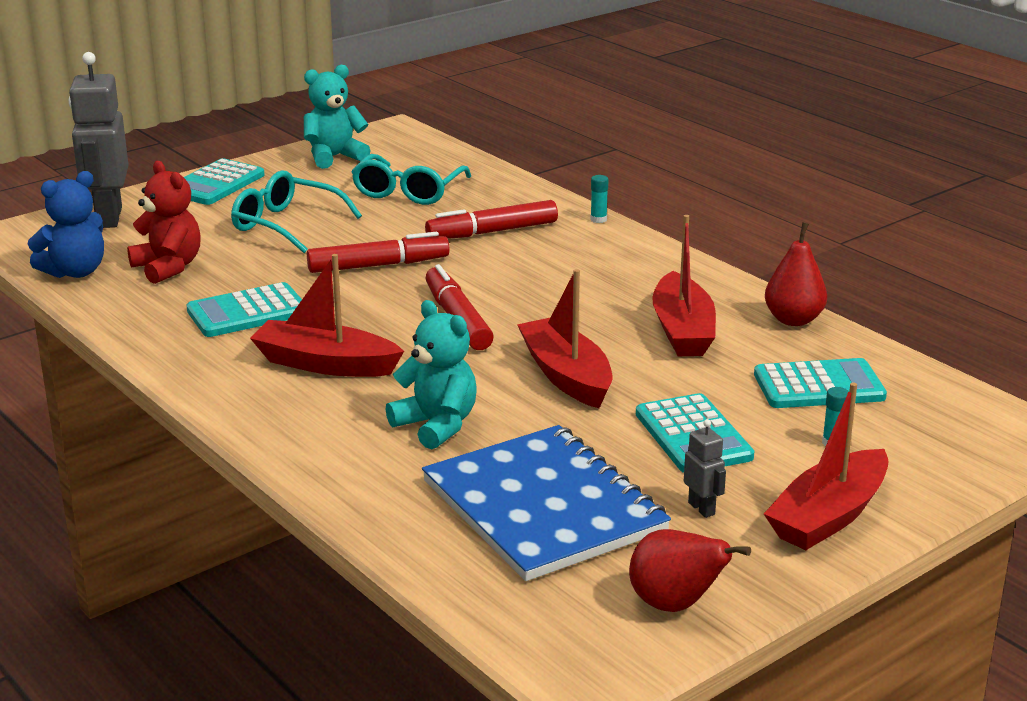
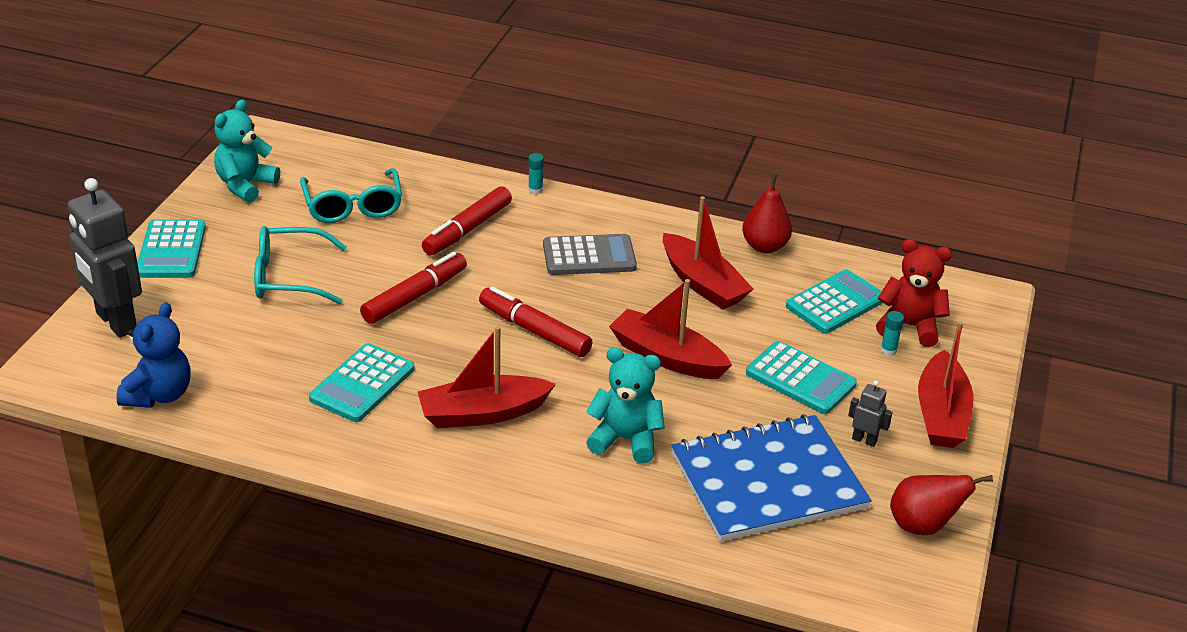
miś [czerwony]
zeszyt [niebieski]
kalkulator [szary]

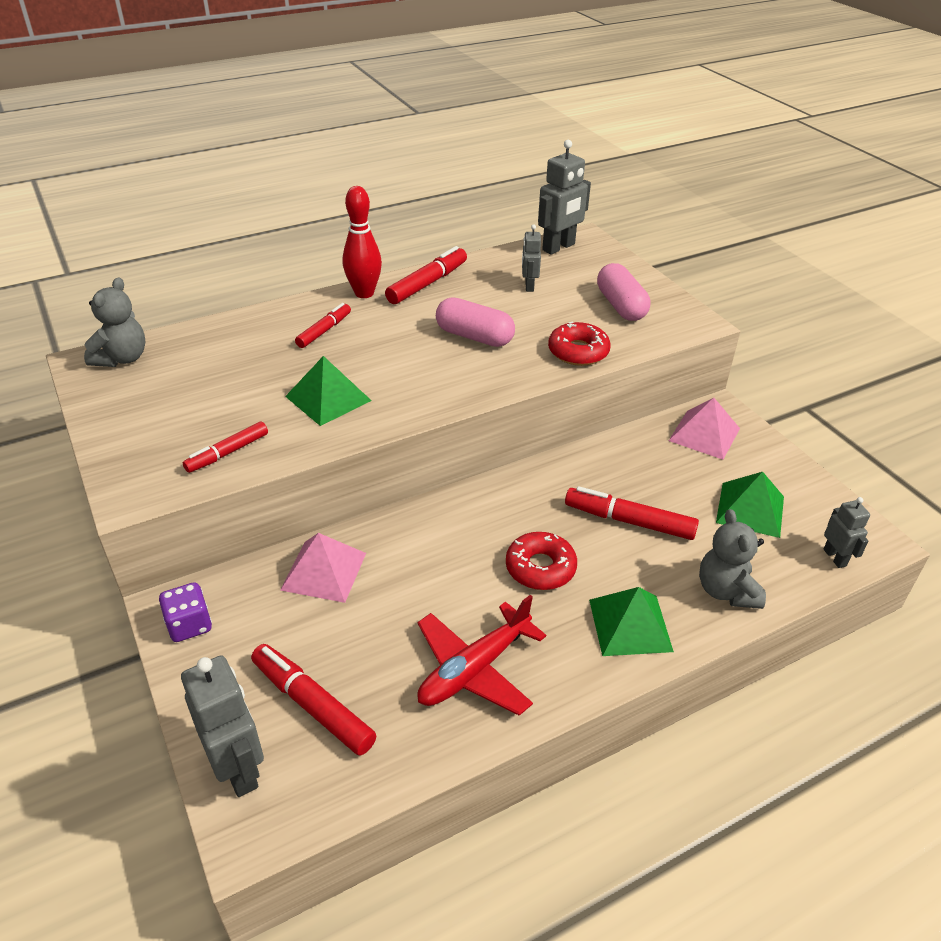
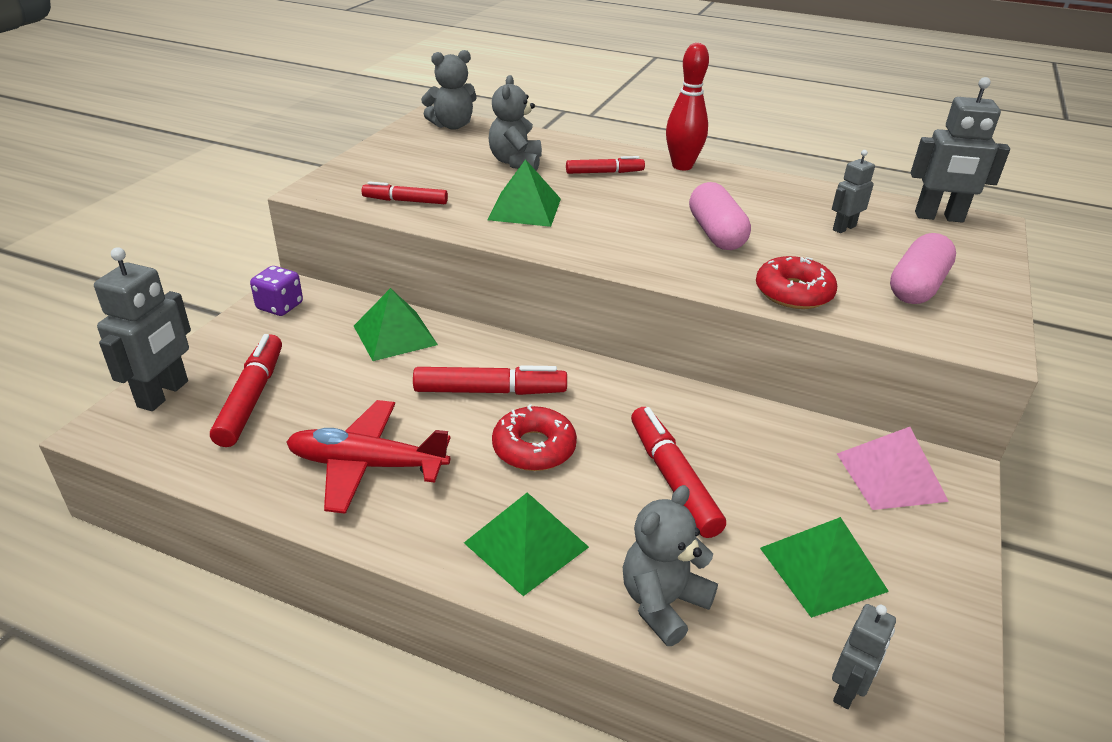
flamaster [czerwony] (3rd from left)
piramida [zielony] (1st from left)
miś [szary] (2nd from left)

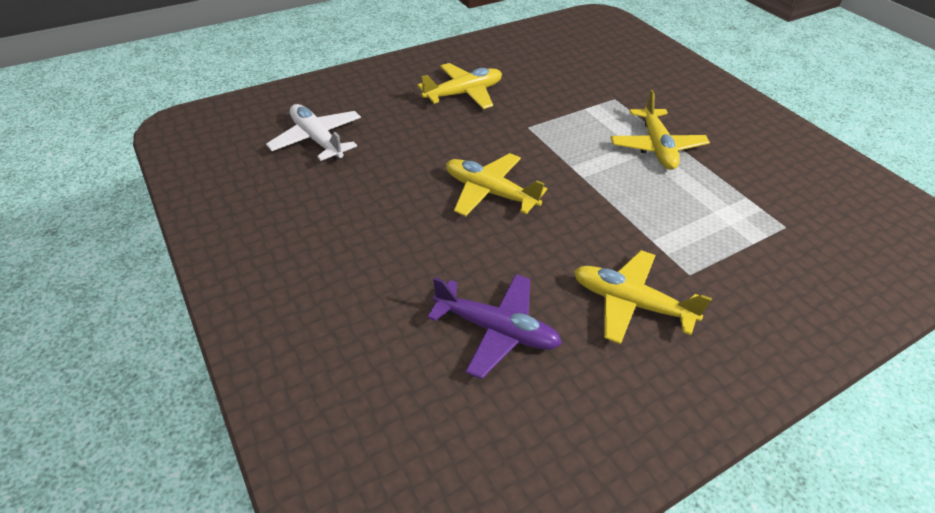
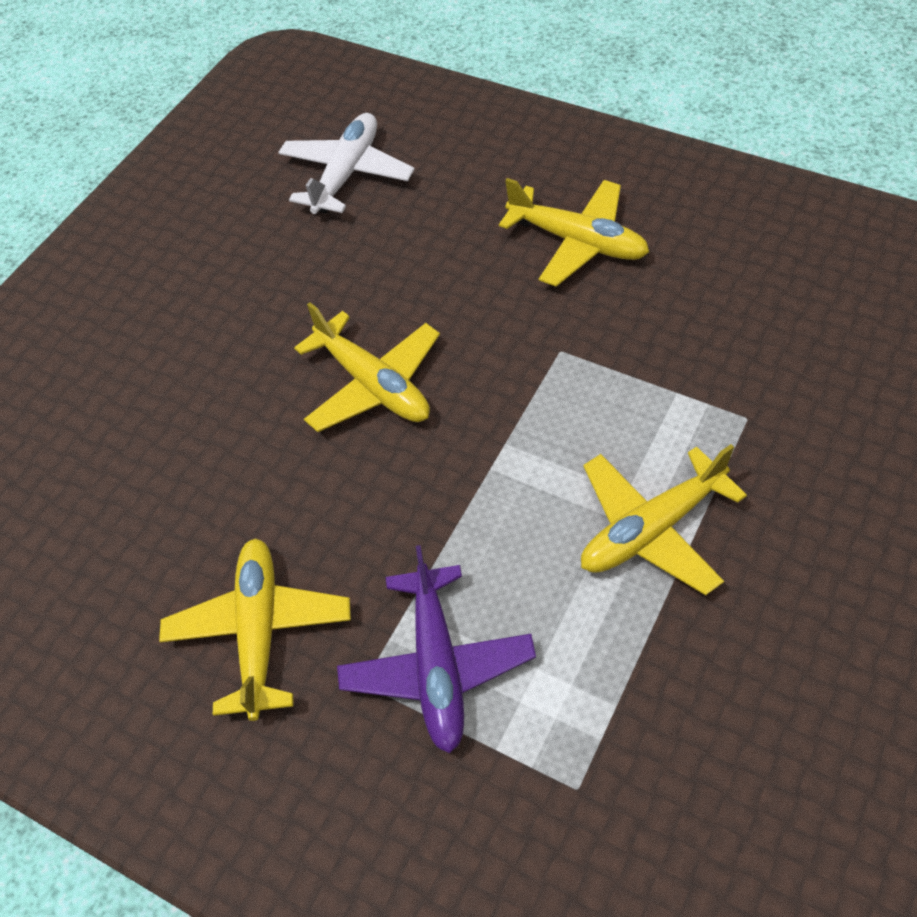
samolot [żółty] (2nd from left)
samolot [fioletowy]

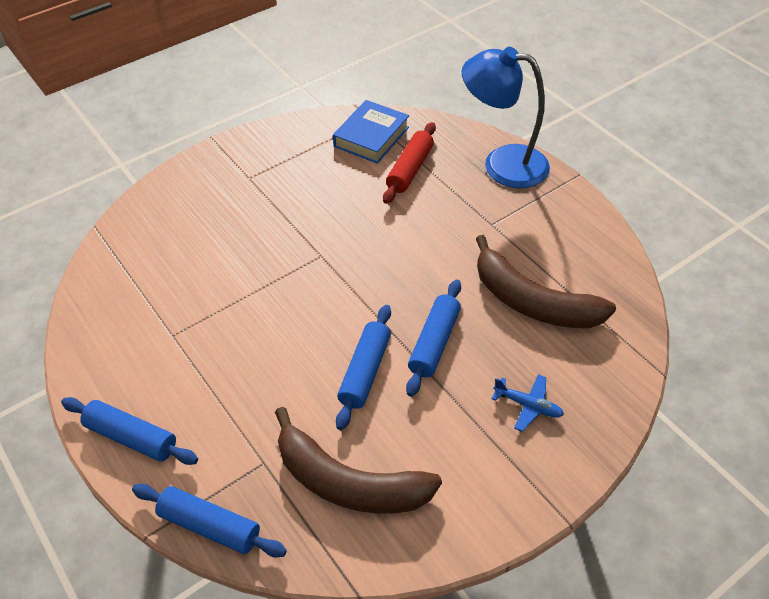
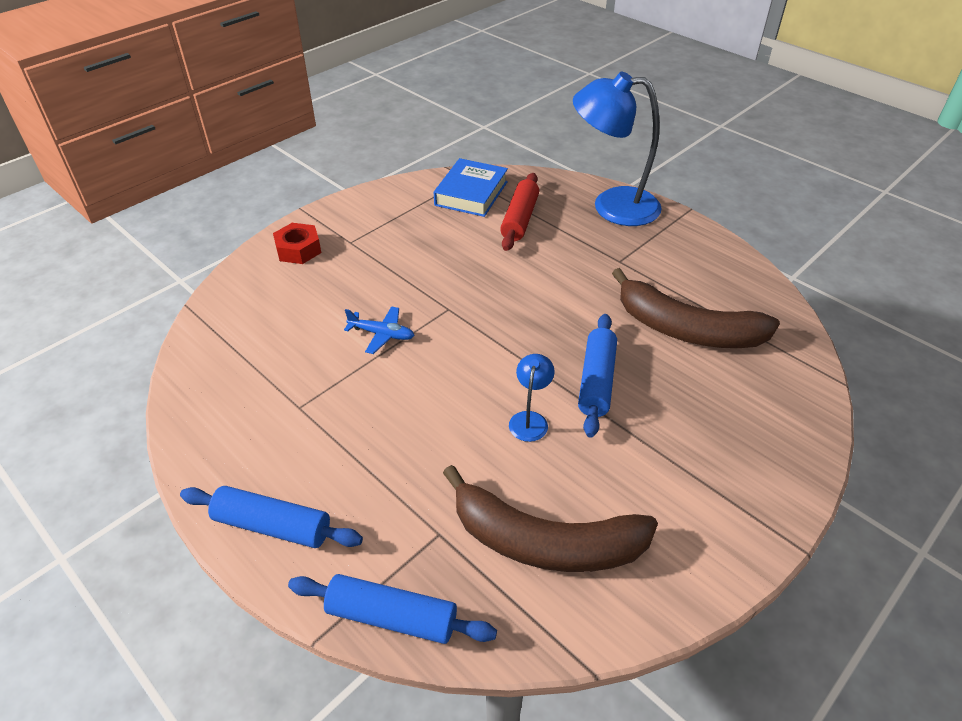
lampka [niebieski] (1st from left)
samolot [niebieski]
nakrętka [czerwony]

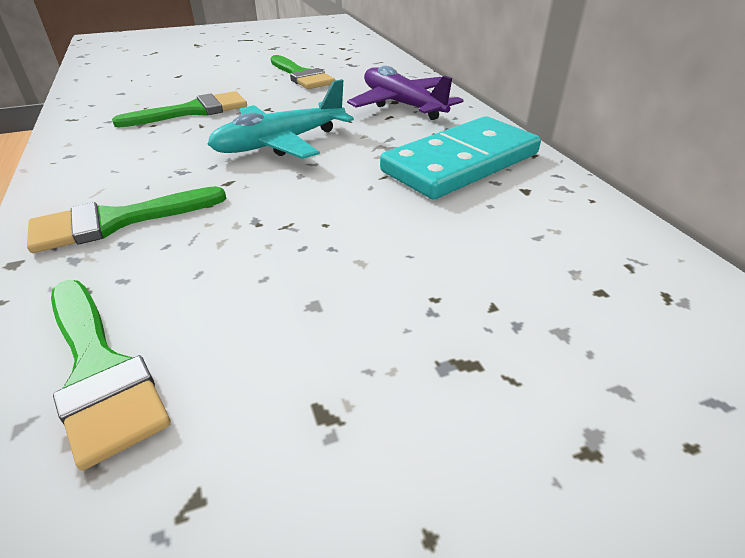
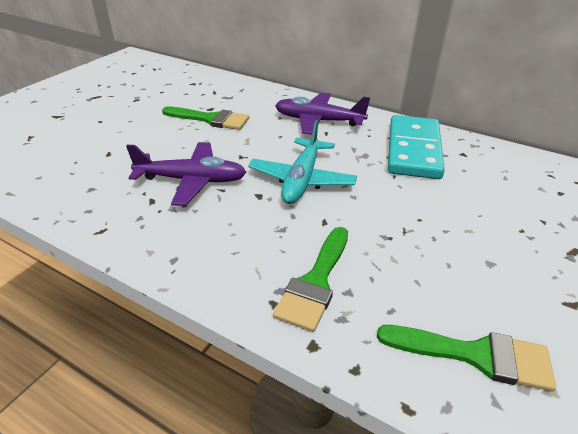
samolot [fioletowy] (1st from left)

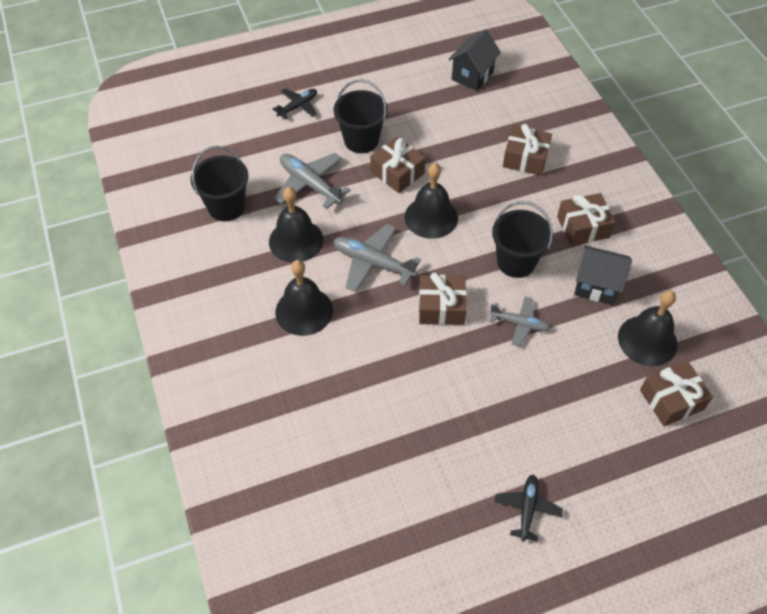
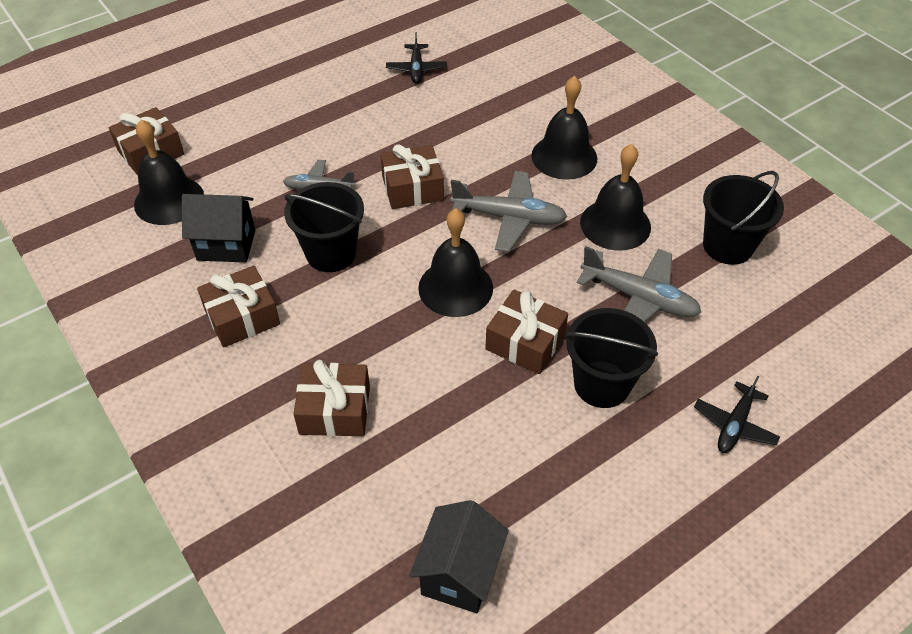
samolot [czarny] (1st from left)

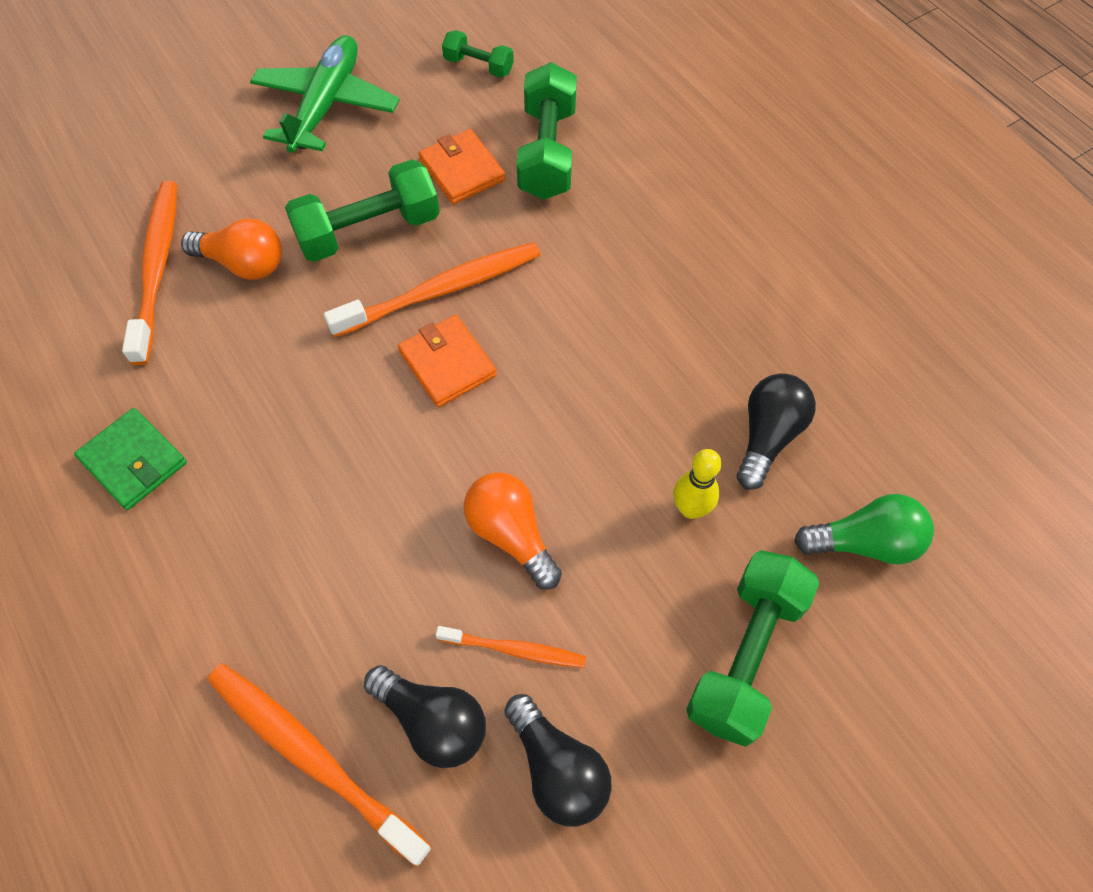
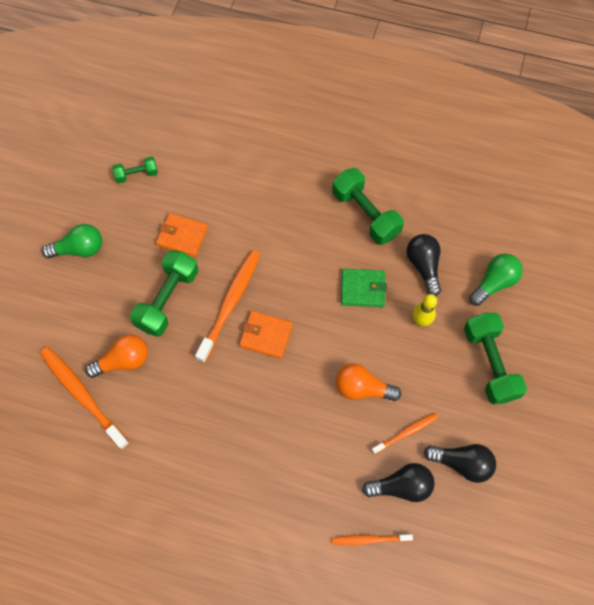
żarówka [zielony] (1st from left)
hantel [zielony] (3rd from left)
portfel [zielony]
szczoteczka do zębów [pomarańczowy] (3rd from left)

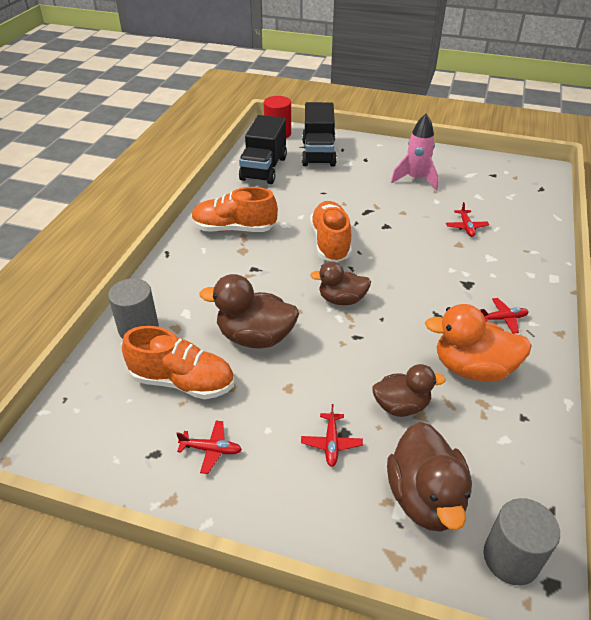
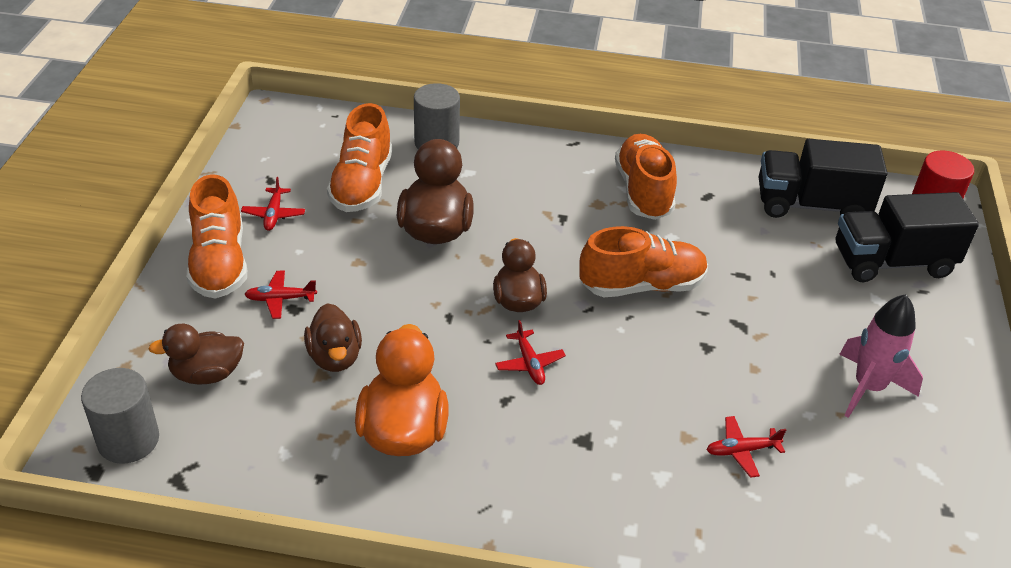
samolot [czerwony] (3rd from left)
kaczka [brązowy] (1st from left)
but [pomarańczowy] (1st from left)

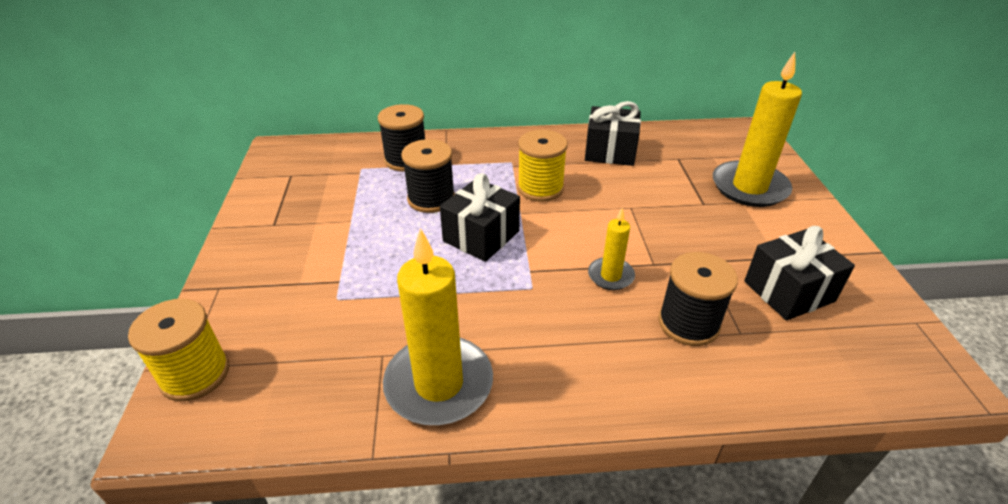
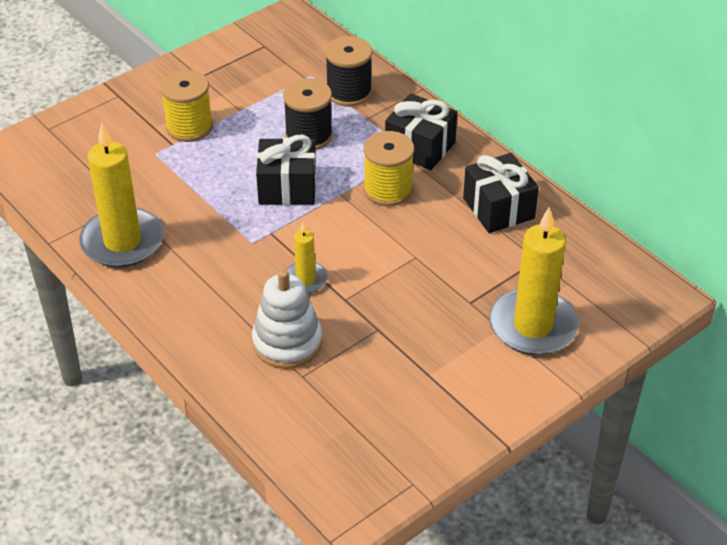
prezent [czarny] (2nd from left)
zabawka nakładanka [biały]
szpulka [żółty] (1st from left)

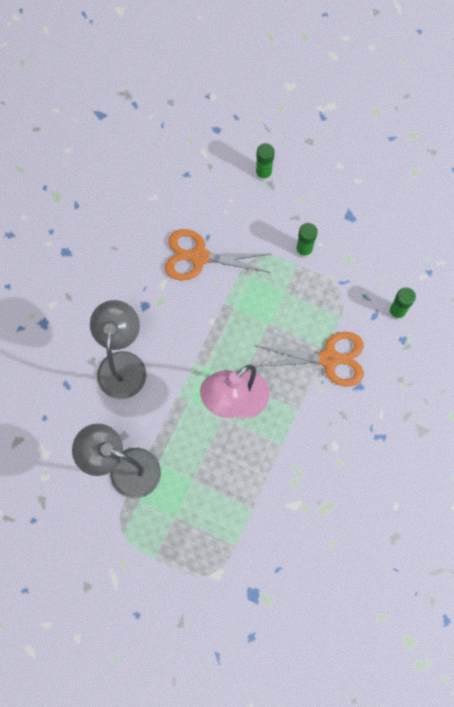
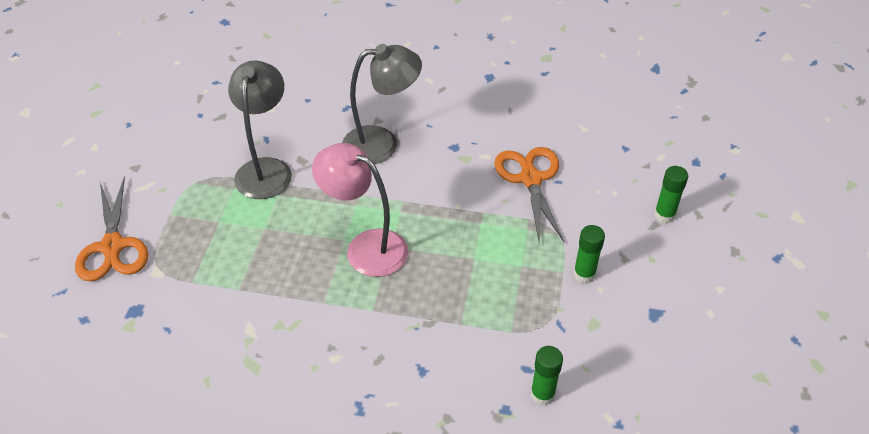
nożyczki [pomarańczowy] (1st from left)

